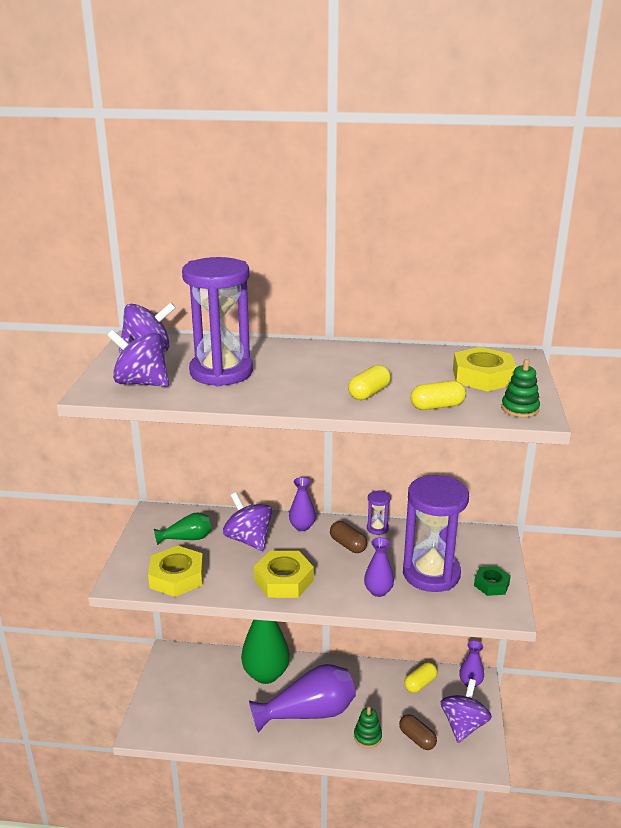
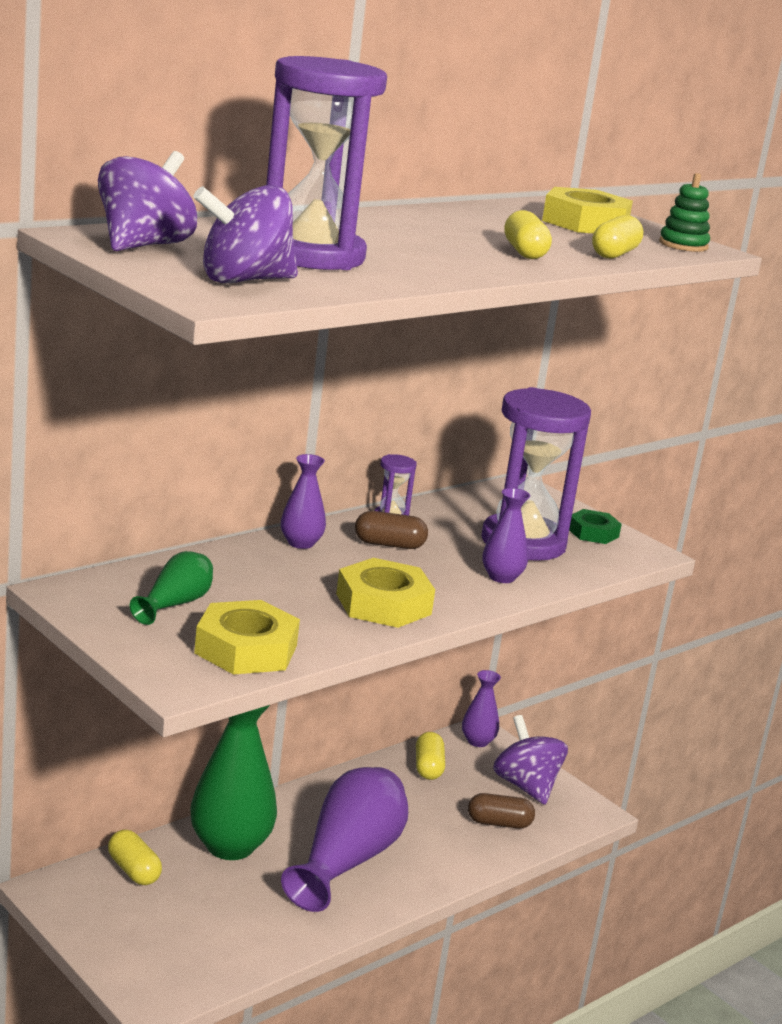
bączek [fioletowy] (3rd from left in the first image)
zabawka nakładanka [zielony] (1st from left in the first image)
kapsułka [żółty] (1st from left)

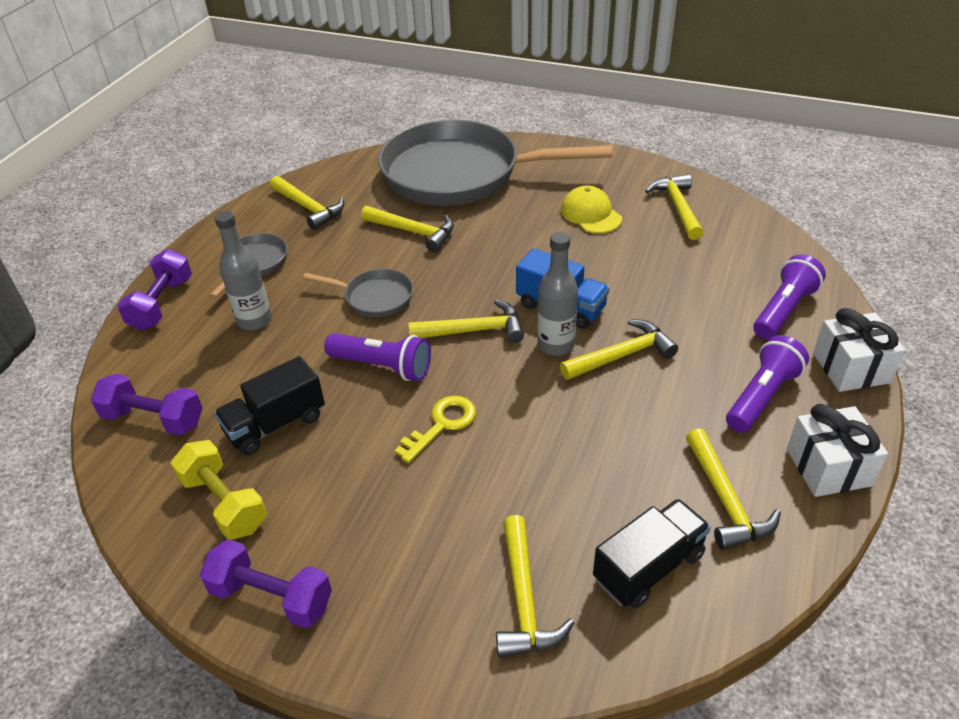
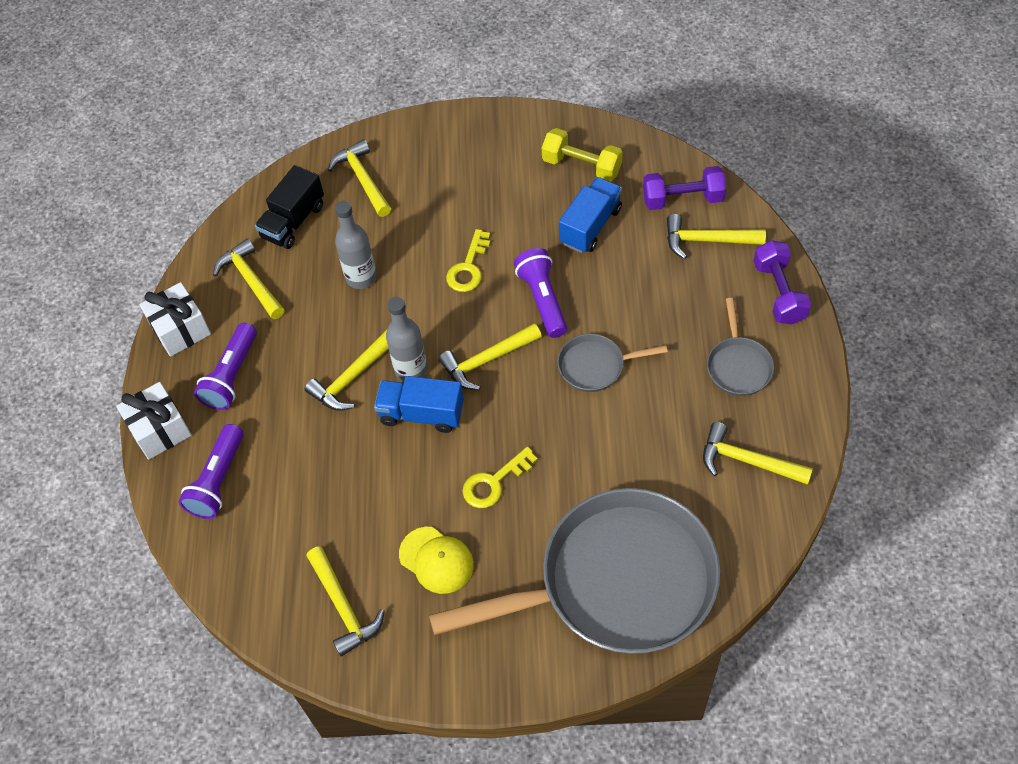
młotek [żółty] (6th from left)
butelka [szary] (1st from left)
latarka [fioletowy] (3rd from left)
ciężarówka [niebieski] (2nd from left)
hantel [fioletowy] (3rd from left in the first image)
klucz [żółty] (2nd from left)

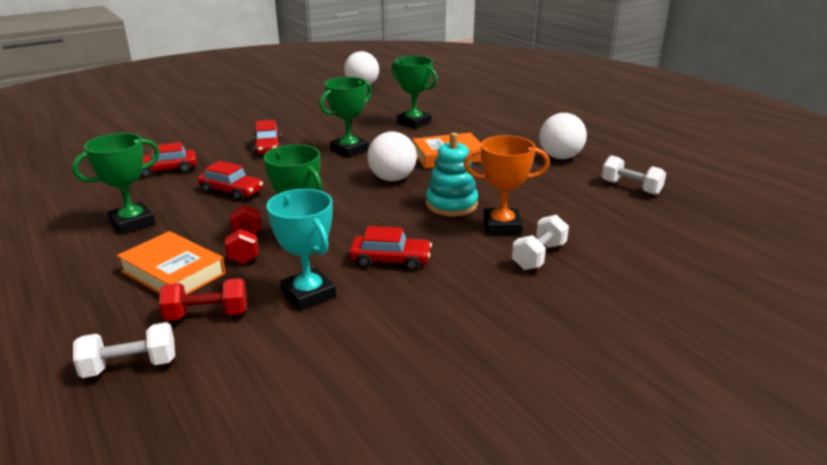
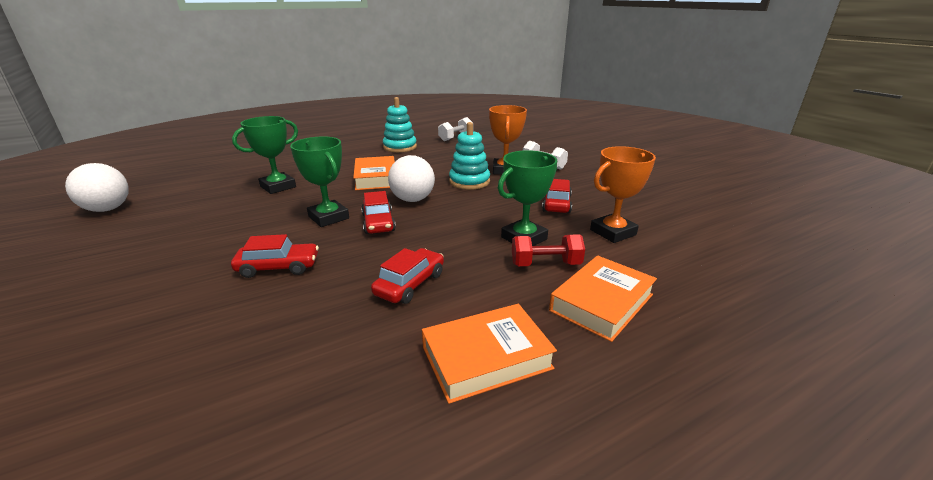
zabawka nakładanka [turkusowy] (1st from left)
książka [pomarańczowy] (2nd from left)
samochód [czerwony] (2nd from left)
puchar [pomarańczowy] (2nd from left)
hantel [czerwony] (1st from left in the first image)
hantel [biały] (1st from left in the first image)

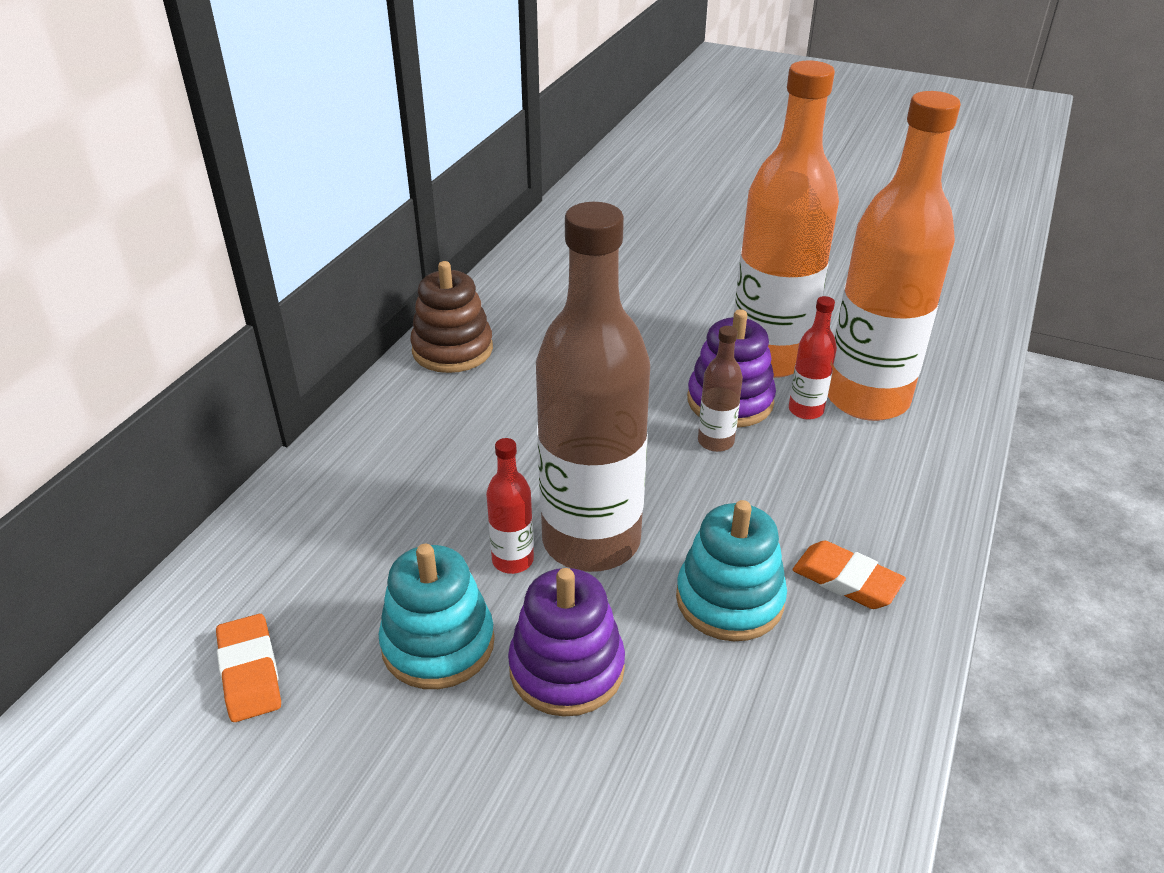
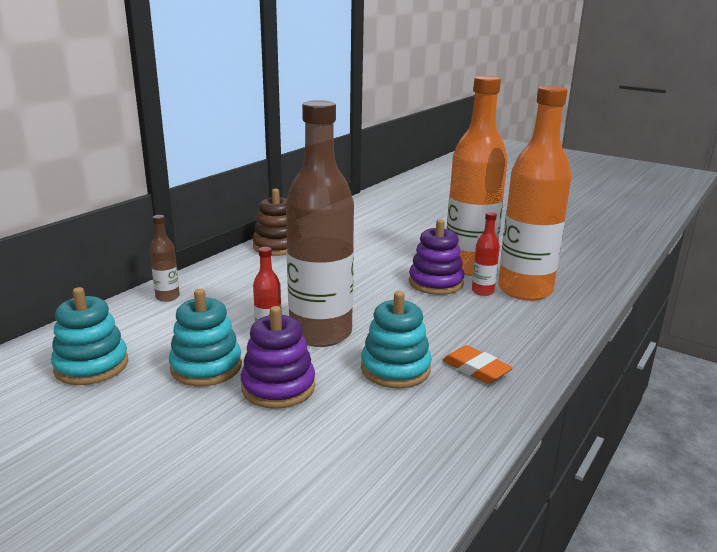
butelka [brązowy] (1st from left)
zabawka nakładanka [turkusowy] (1st from left)

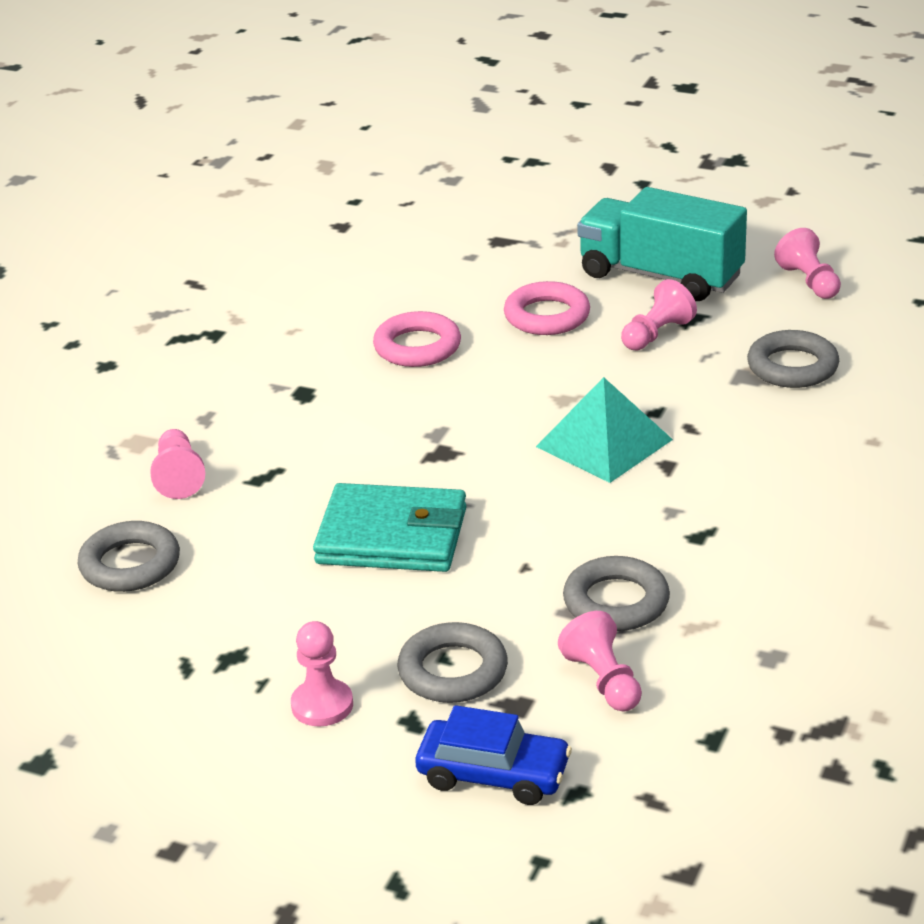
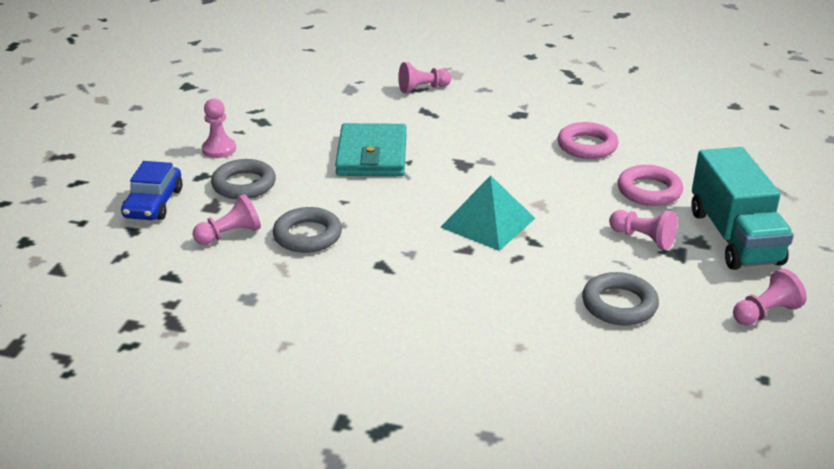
ciężarówka [turkusowy]
pierścień [szary] (1st from left in the first image)

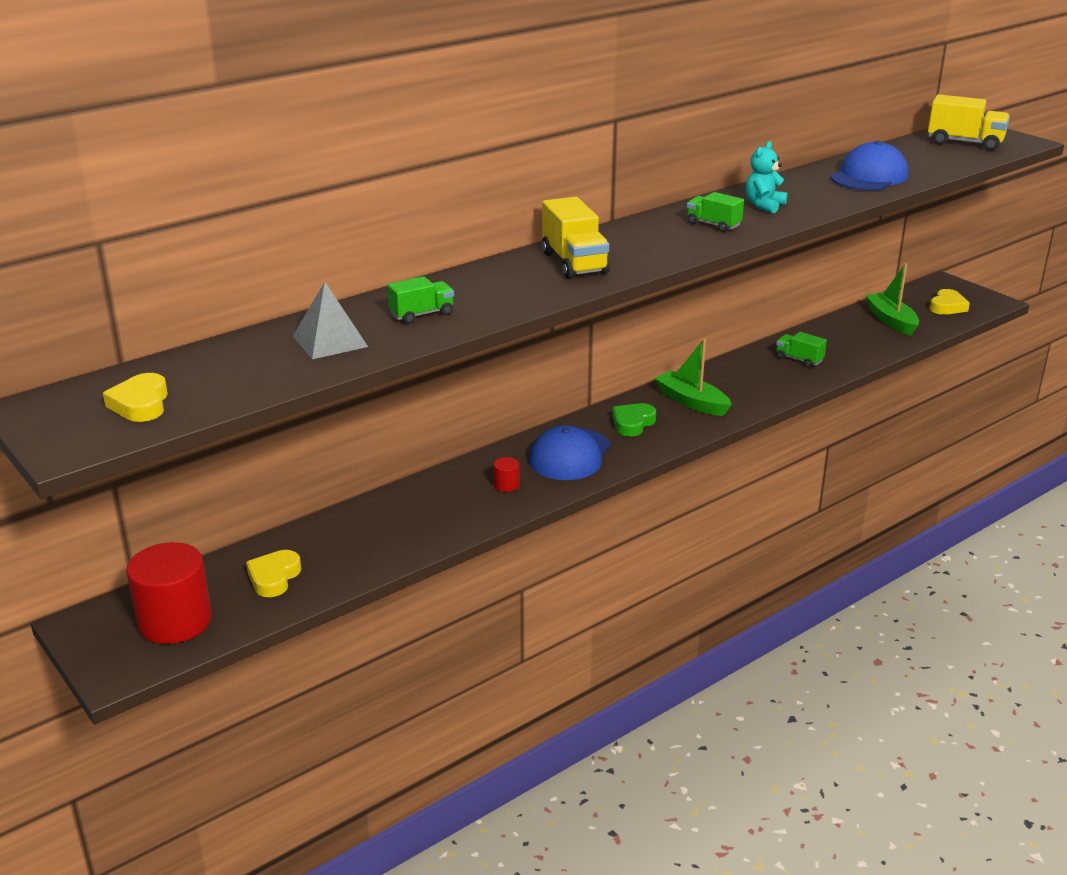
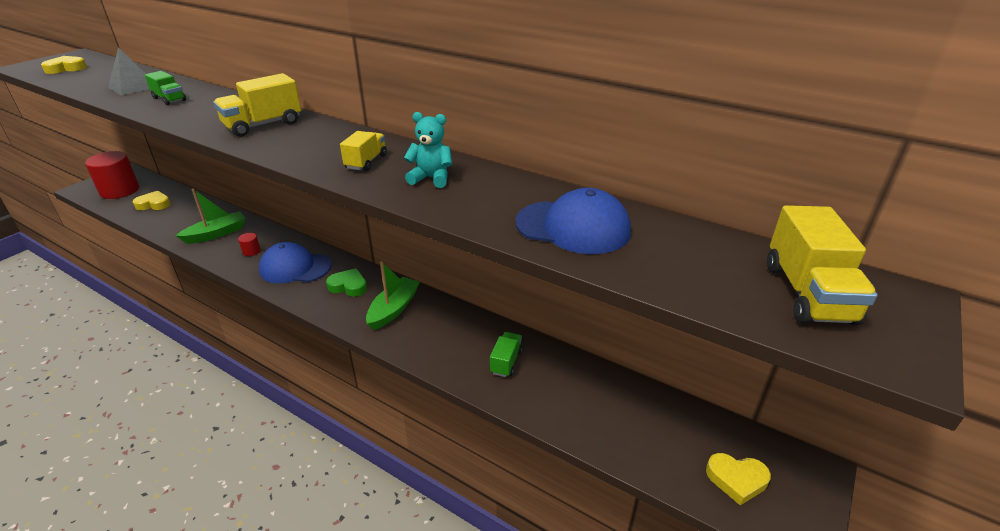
ciężarówka [żółty] (2nd from left)
łódka [zielony] (1st from left)

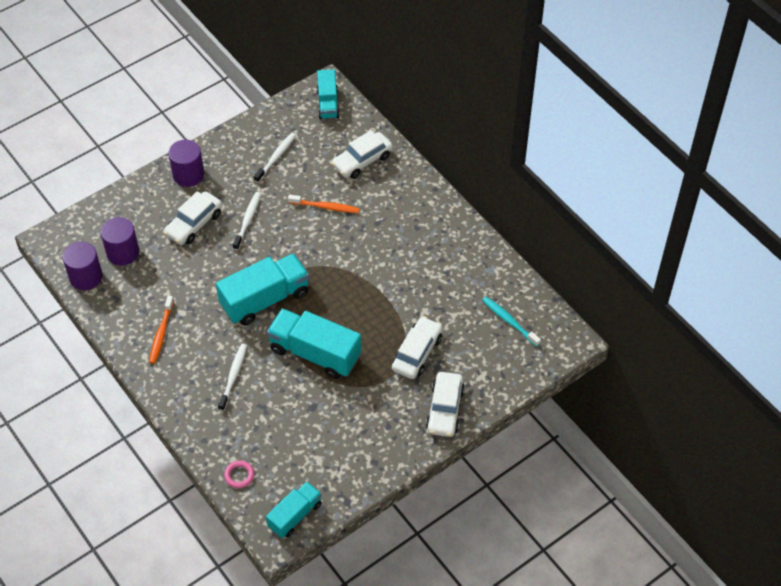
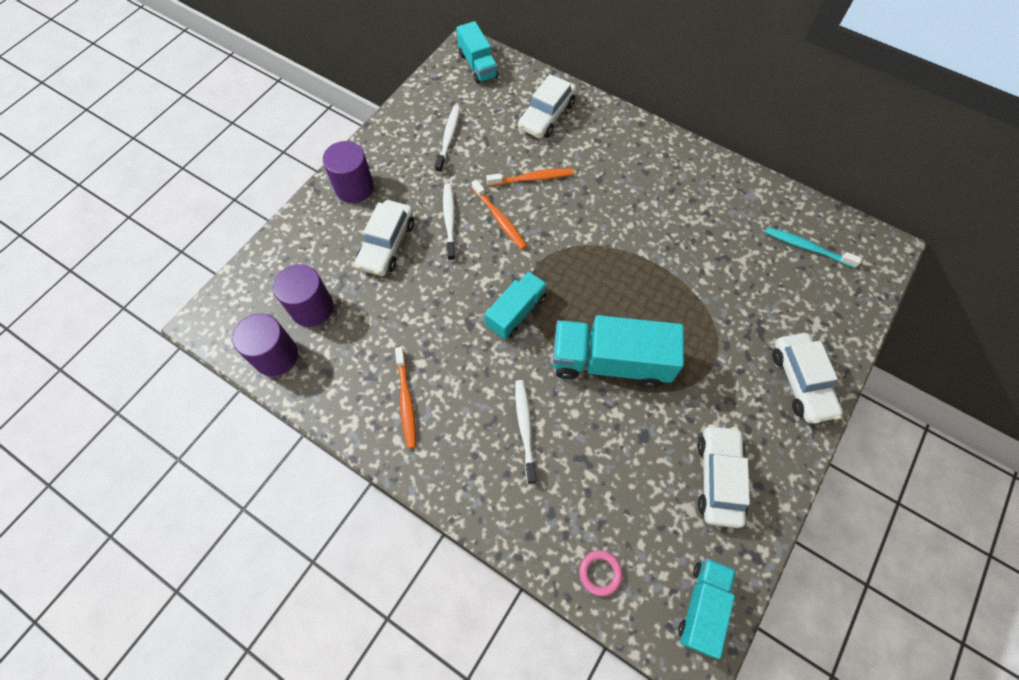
ciężarówka [turkusowy] (2nd from left)
samochód [biały] (3rd from left)
szczoteczka do zębów [pomarańczowy] (2nd from left)

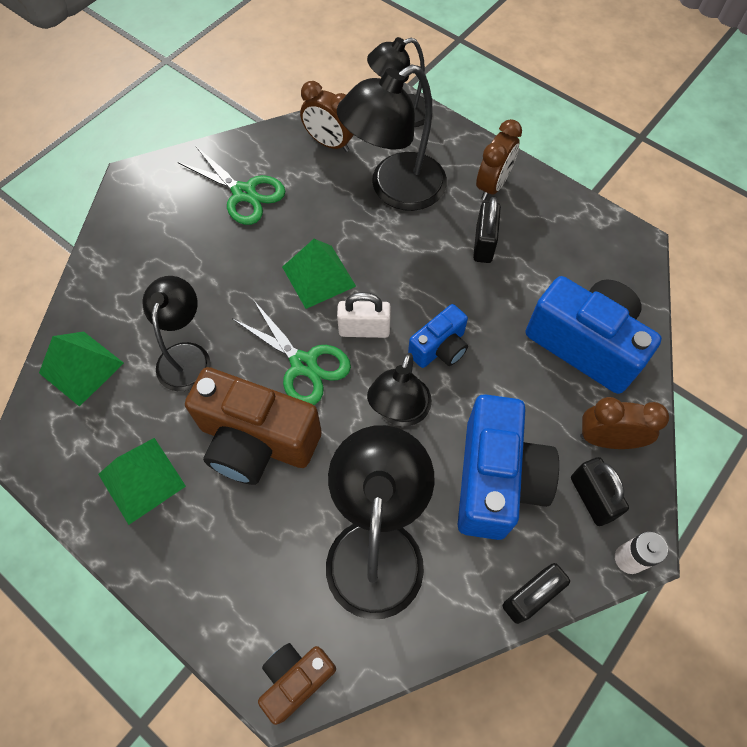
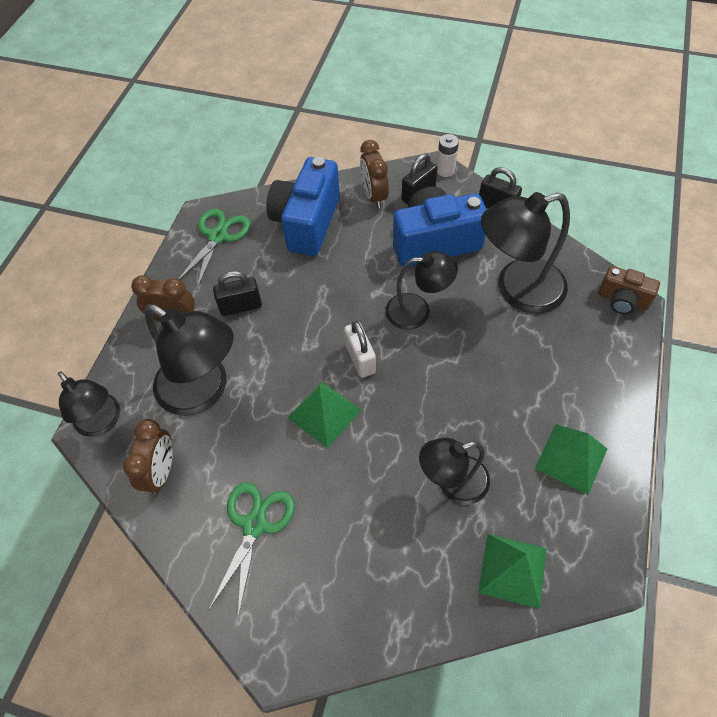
nożyczki [zielony] (1st from left)
aparat fotograficzny [niebieski] (1st from left in the first image)
aparat fotograficzny [brązowy] (1st from left in the first image)

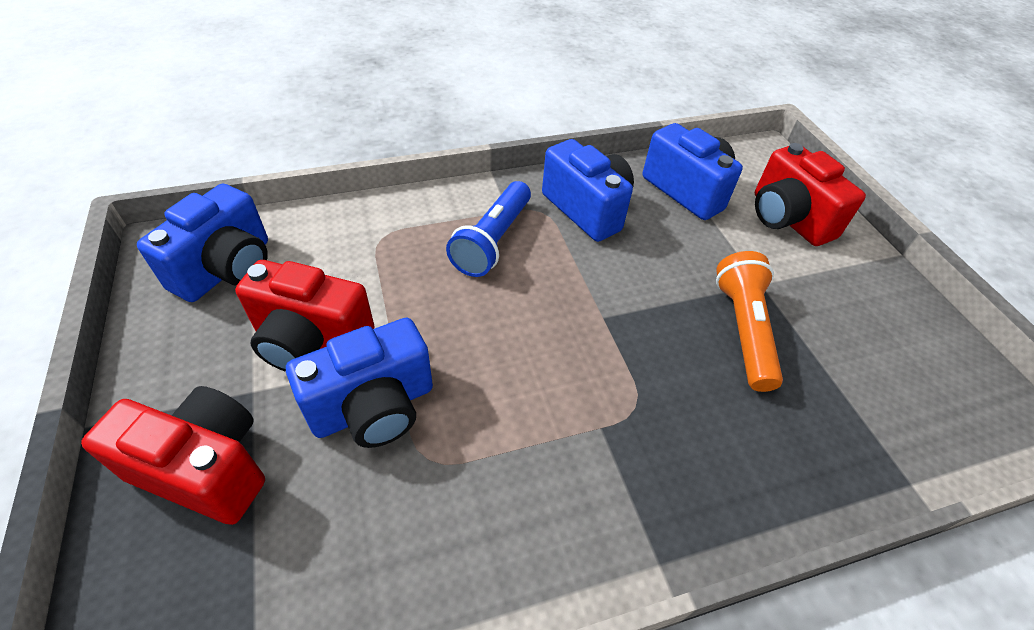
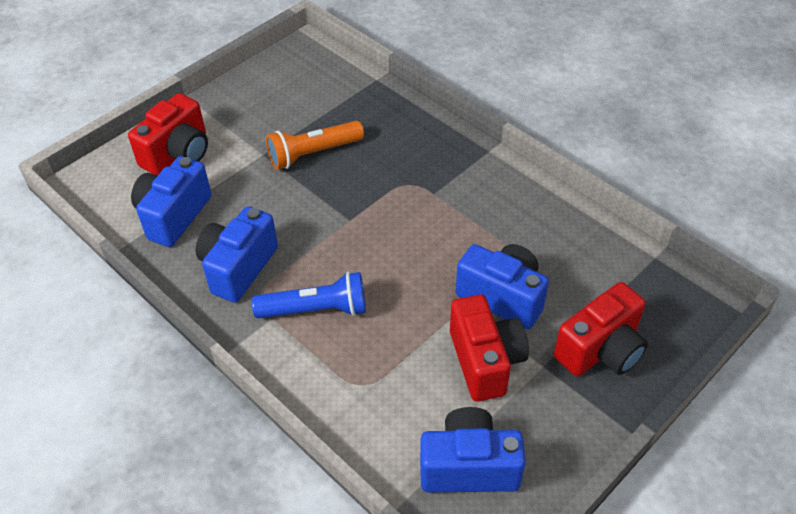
aparat fotograficzny [czerwony] (3rd from left)

